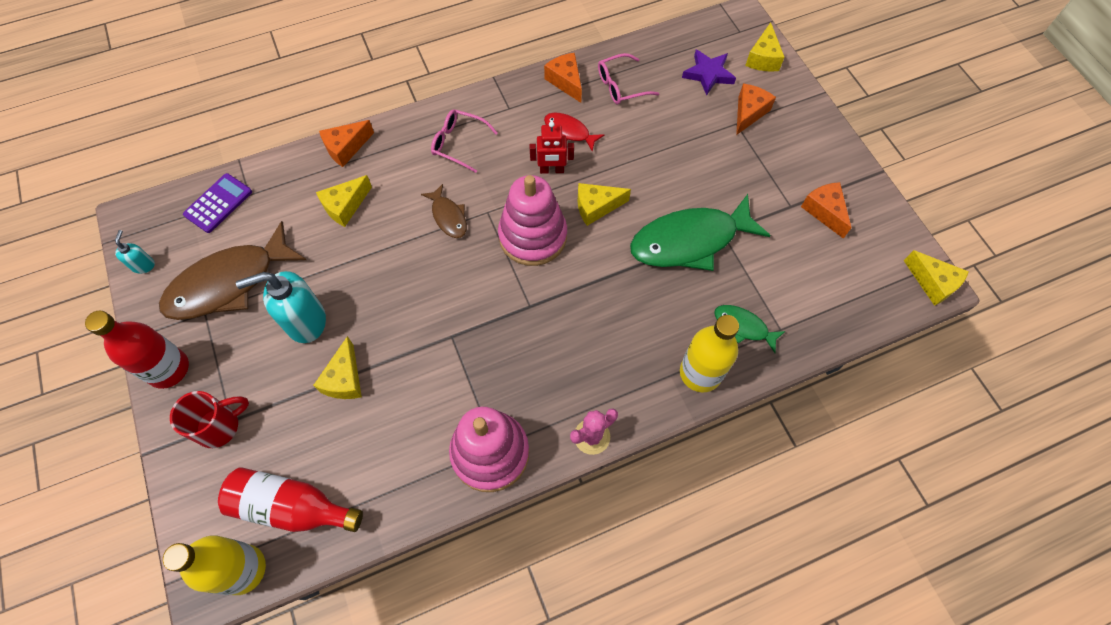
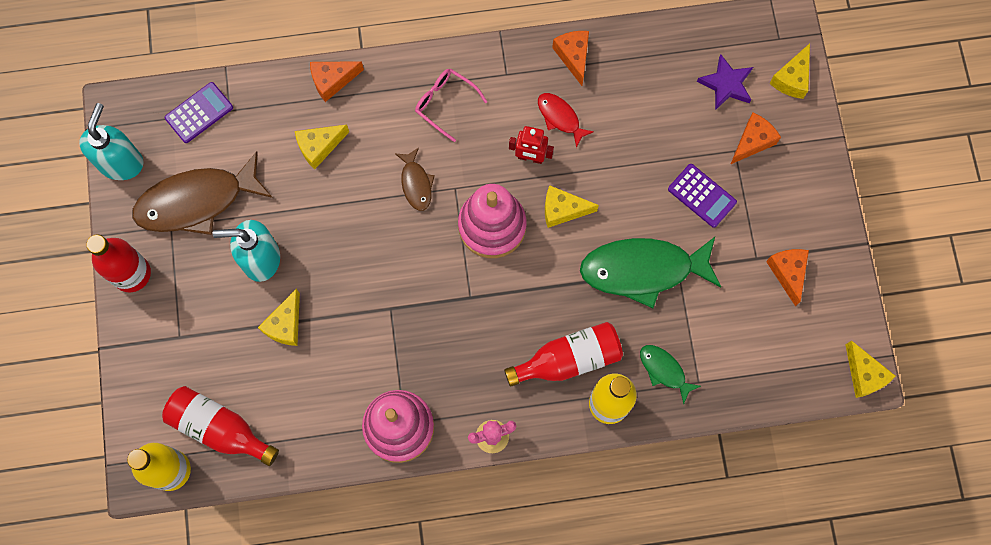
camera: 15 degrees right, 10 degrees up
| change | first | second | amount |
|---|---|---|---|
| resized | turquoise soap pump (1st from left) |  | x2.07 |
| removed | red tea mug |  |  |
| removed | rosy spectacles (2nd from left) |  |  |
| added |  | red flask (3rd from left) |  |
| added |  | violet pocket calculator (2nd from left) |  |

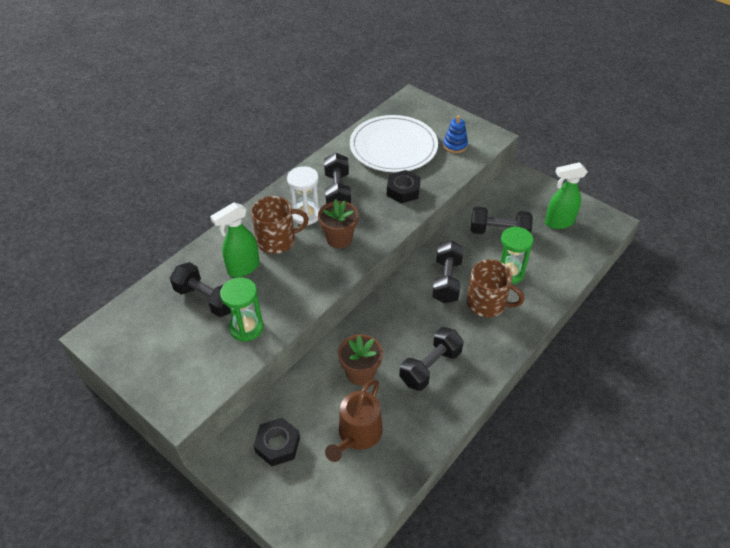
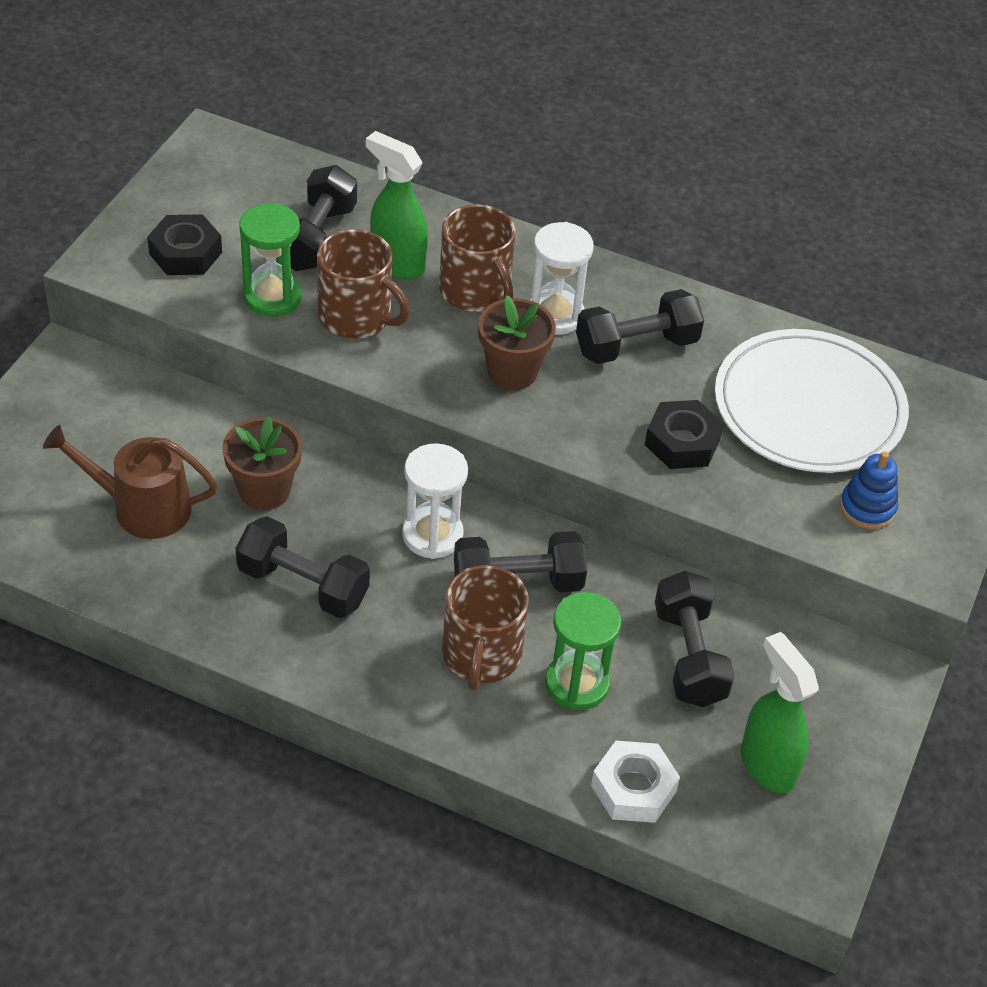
camera: 70 degrees right, 0 degrees up
| change | first | second | amount |
|---|---|---|---|
| moved | jet-black hex nut (1st from left) |  |  |
| added |  | dark brown tea mug (1st from left) |  |
| added |  | pure white sandglass (1st from left) |  |
| added |  | pure white hex nut |  |

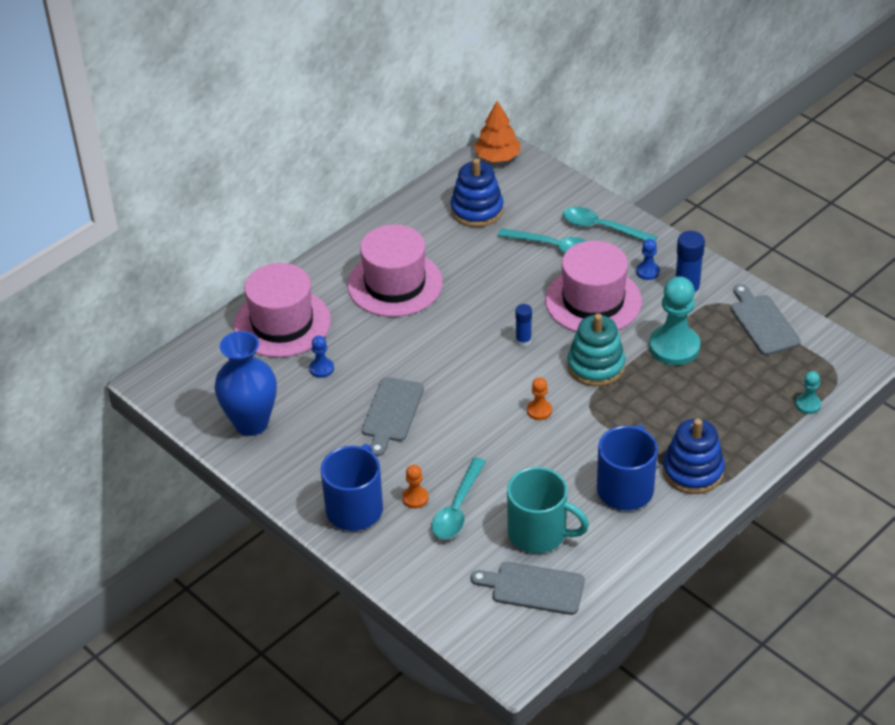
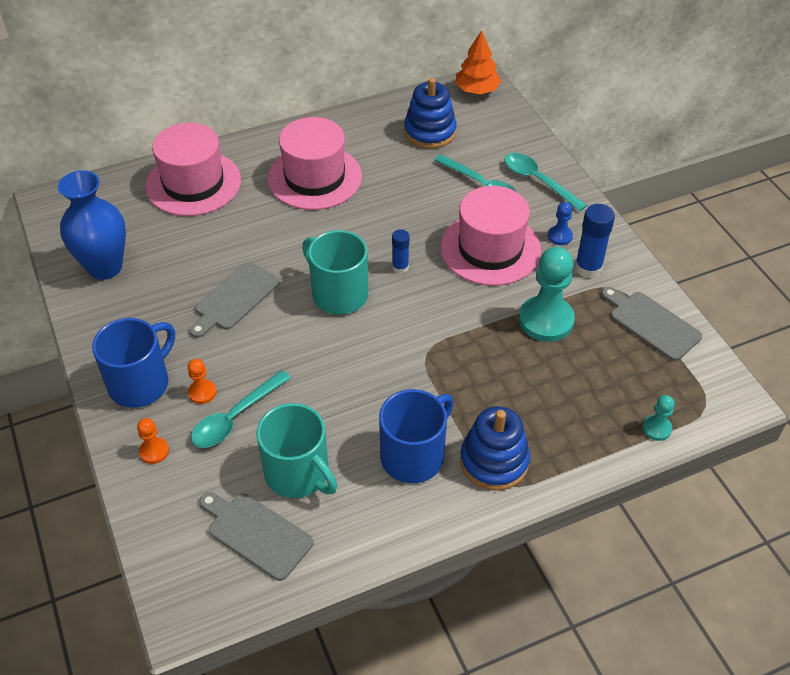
camera: 20 degrees right, 5 degrees up
| change | first | second | amount |
|---|---|---|---|
| removed | blue game pawn (1st from left) |  |  |
| moved | orange-coloured game pawn (2nd from left in the first image) | orange-coloured game pawn (1st from left) |  |
| removed | turquoise ring stacker |  |  |
| turned | ash-grey chopping board (3rd from left) |  | 45 degrees counterclockwise |
| added |  | turquoise tea mug (2nd from left) |  |

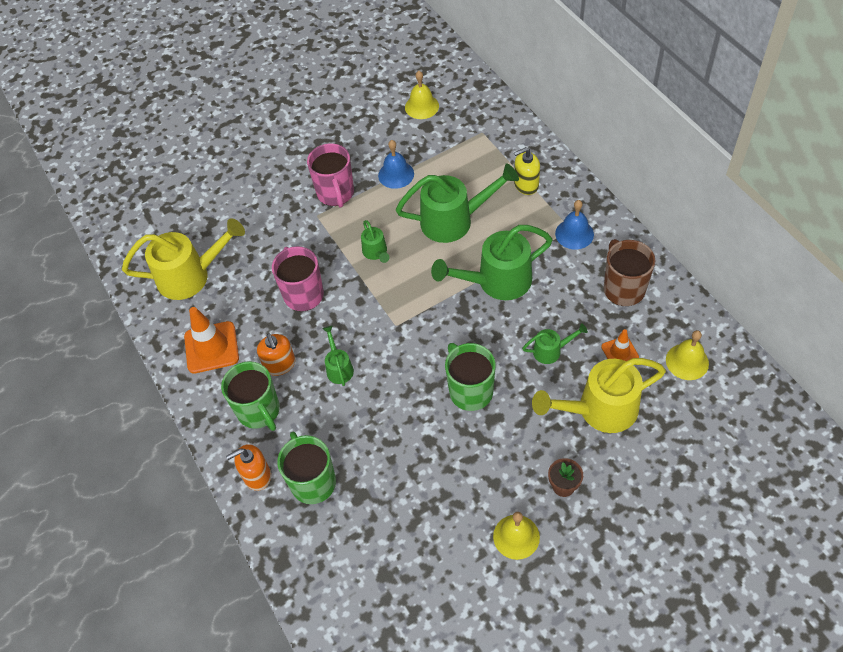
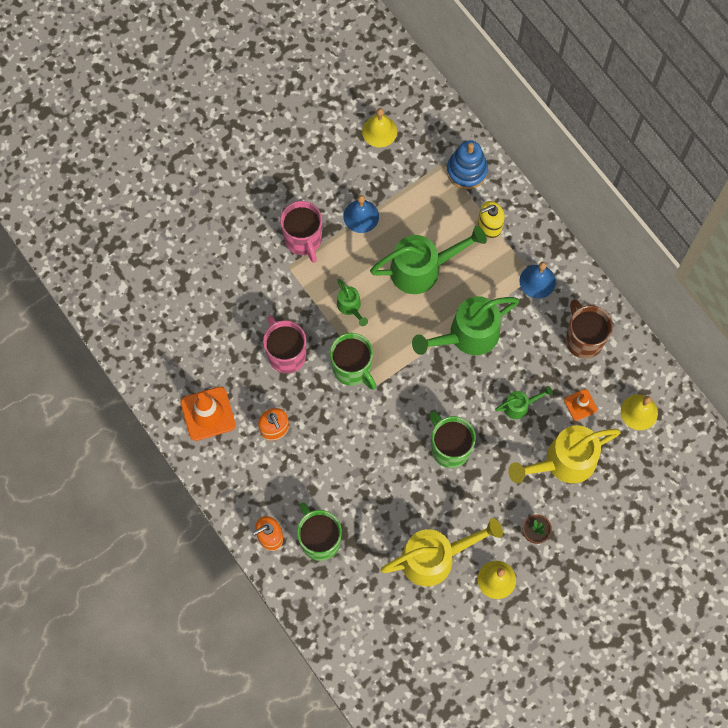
camera: 10 degrees left, 15 degrees up
| change | first | second | amount |
|---|---|---|---|
| moved | yellow watering can (1st from left) |  |  |
| moved | green tea mug (1st from left in the first image) | green tea mug (2nd from left) |  |
| removed | green watering can (1st from left) |  |  |
| added |  | blue ring stacker |  |

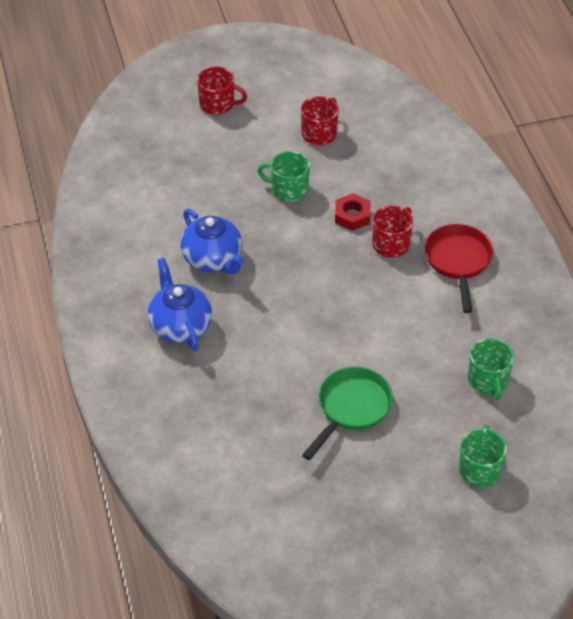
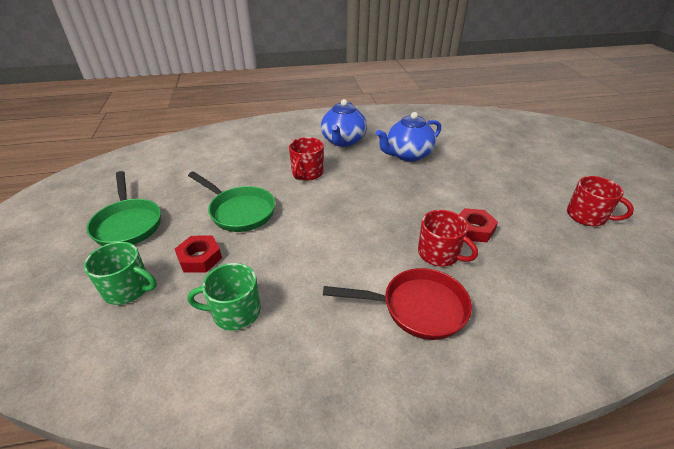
camera: 95 degrees right, 10 degrees down
| change | first | second | amount |
|---|---|---|---|
| turned | blue tea pot (1st from left) |  | 120 degrees clockwise |
| moved | red tea mug (1st from left) |  |  |
| removed | green tea mug (1st from left) |  |  |
| added |  | green skillet (1st from left) |  |
| added |  | red hex nut (1st from left) |  |

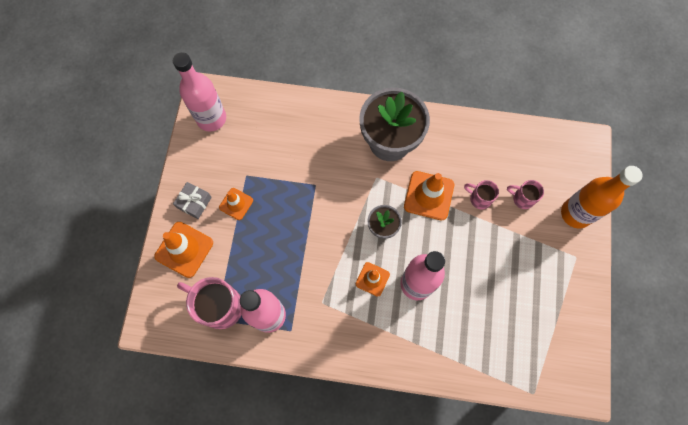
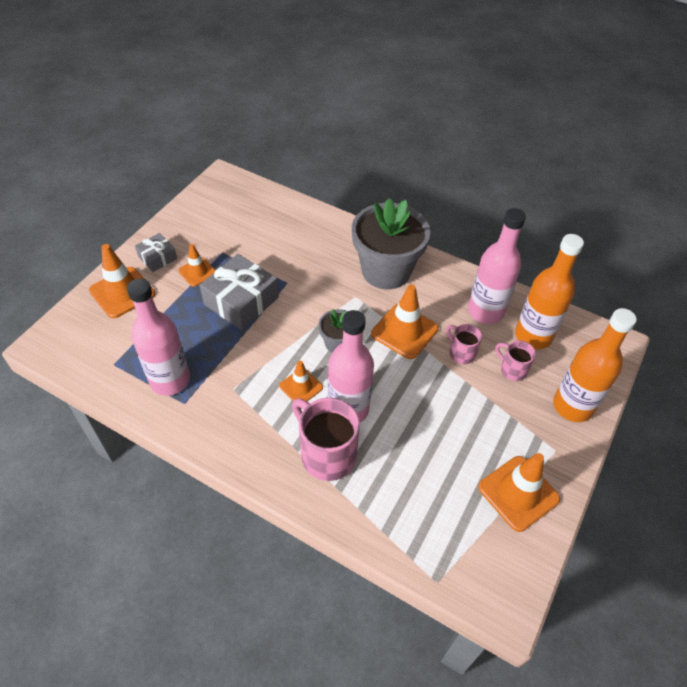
camera: 20 degrees right, 20 degrees down
| change | first | second | amount |
|---|---|---|---|
| moved | rosy flask (1st from left in the first image) | rosy flask (3rd from left) |  |
| moved | rosy tea mug (1st from left) |  |  |
| added |  | ash-grey wrapped gift (2nd from left) |  |
| added |  | orange-coloured safety cone (5th from left) |  |
| added |  | orange-coloured flask (1st from left) |  |

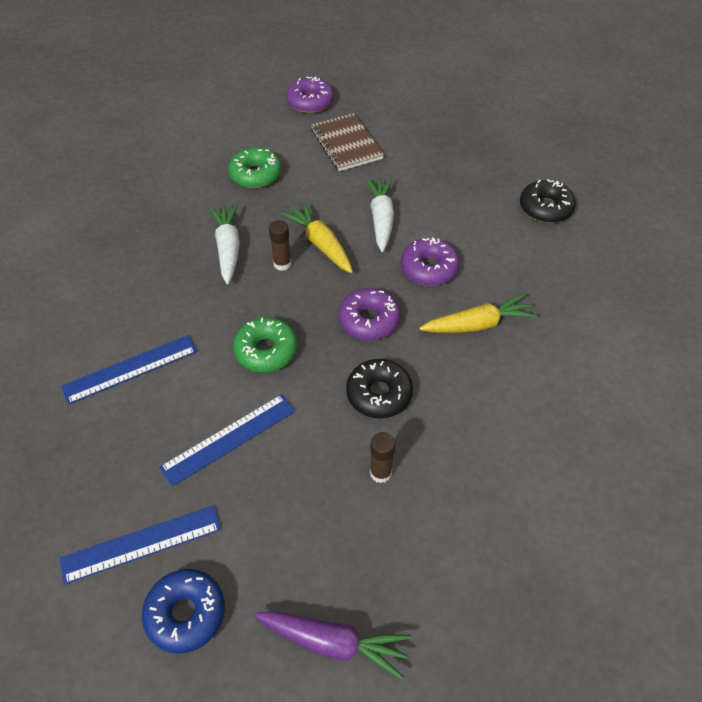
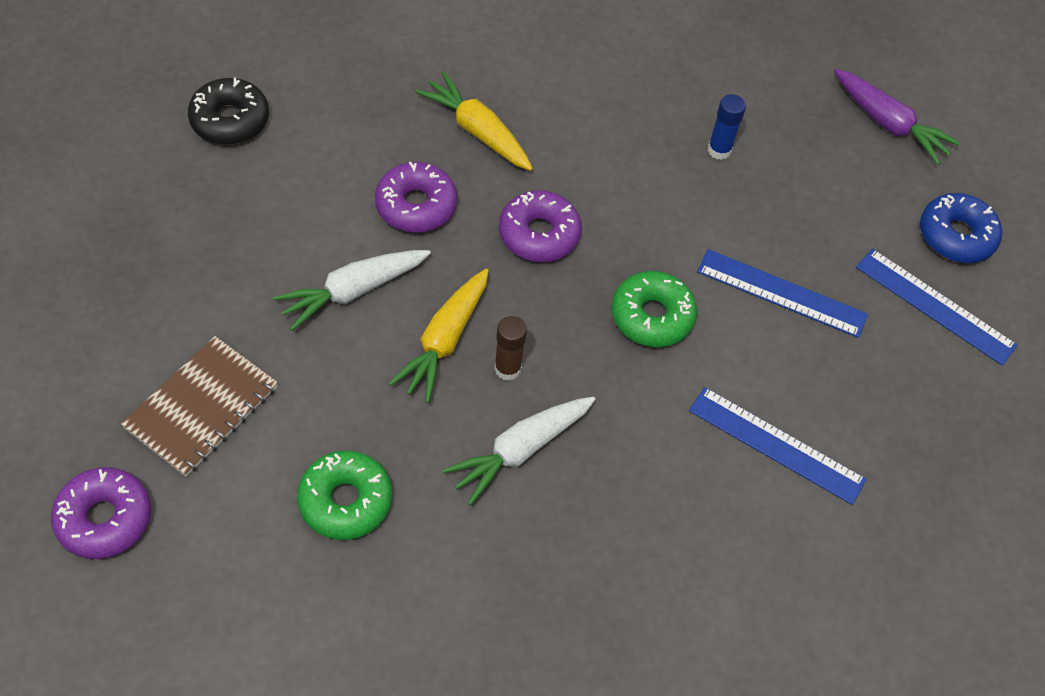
camera: 125 degrees left, 5 degrees up
| change | first | second | amount |
|---|---|---|---|
| turned | violet root vegetable |  | 150 degrees clockwise |
| removed | jet-black donut (1st from left) |  |  |
| recoloured | dark brown glue stick (2nd from left) | blue glue stick |  |

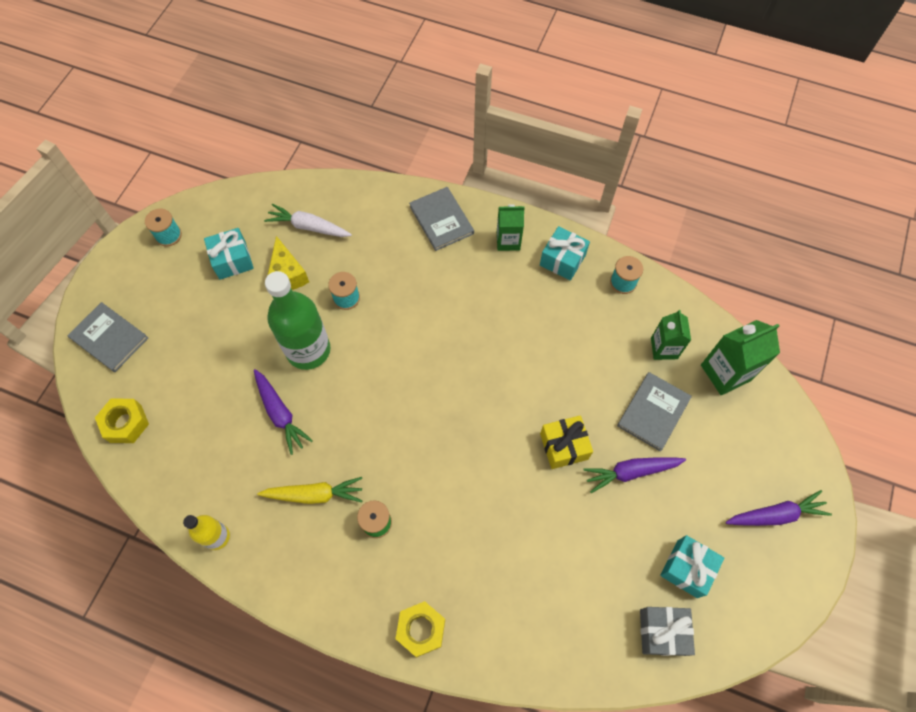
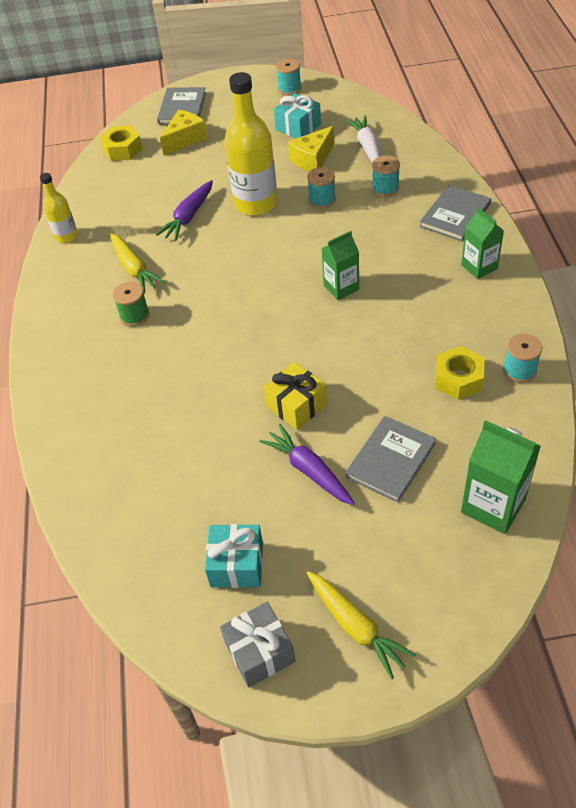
camera: 65 degrees right, 15 degrees down
| change | first | second | amount |
|---|---|---|---|
| recoloured | green flask | yellow flask (2nd from left) |  |
| moved | yellow hex nut (2nd from left) |  |  |
| removed | turquoise wrapped gift (2nd from left) |  |  |
| turned | ash-grey hardback (3rd from left in the first image) | ash-grey hardback (2nd from left) | 60 degrees counterclockwise |
| moved | ash-grey wrapped gift |  |  |
| moved | green carton (2nd from left in the first image) | green carton (1st from left) |  |
| recoloured | violet root vegetable (3rd from left) | yellow root vegetable (2nd from left) |  |
| added |  | yellow cheese wedge (1st from left) |  |
| added |  | turquoise spool (3rd from left) |  |

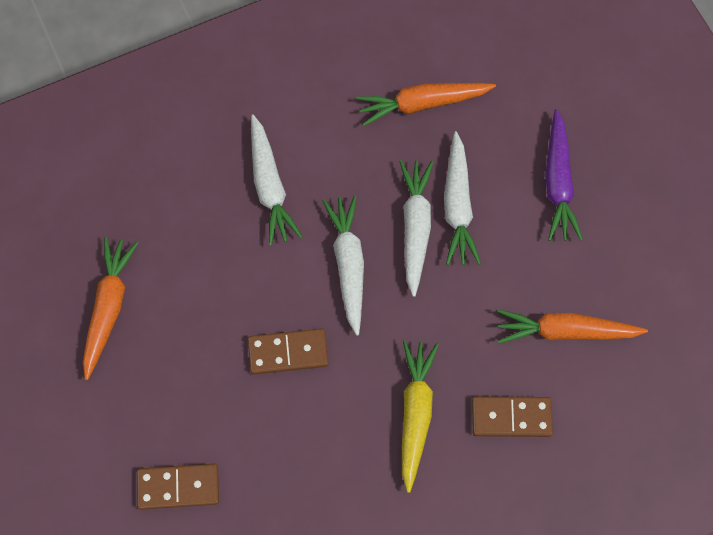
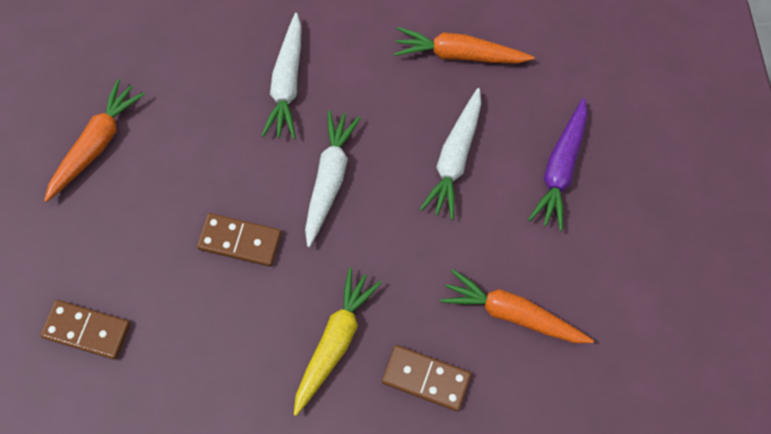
camera: 20 degrees right, 0 degrees up
| change | first | second | amount |
|---|---|---|---|
| removed | pure white root vegetable (3rd from left) |  |  |

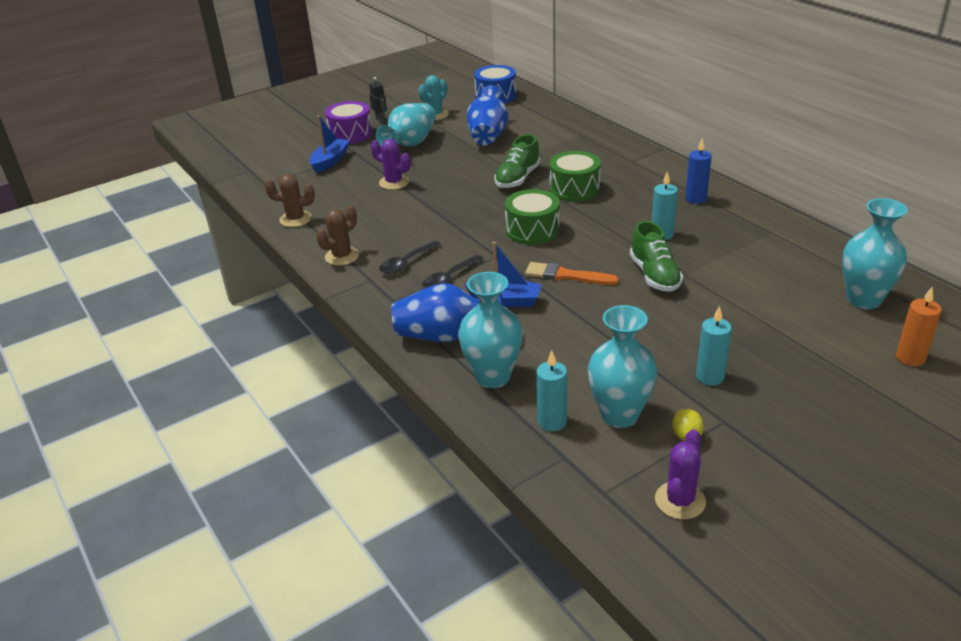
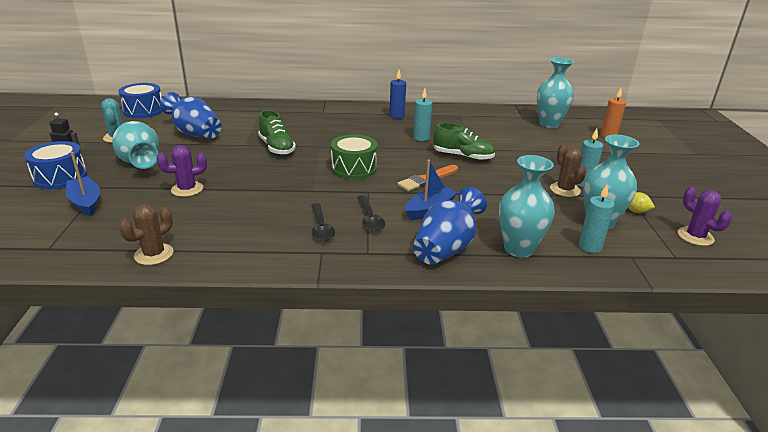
camera: 60 degrees left, 5 degrees down
| change | first | second | amount |
|---|---|---|---|
| moved | dark brown saguaro cactus (2nd from left) |  |  |
| recoloured | violet snare drum | blue snare drum (1st from left) |  |
| removed | green snare drum (2nd from left) |  |  |

